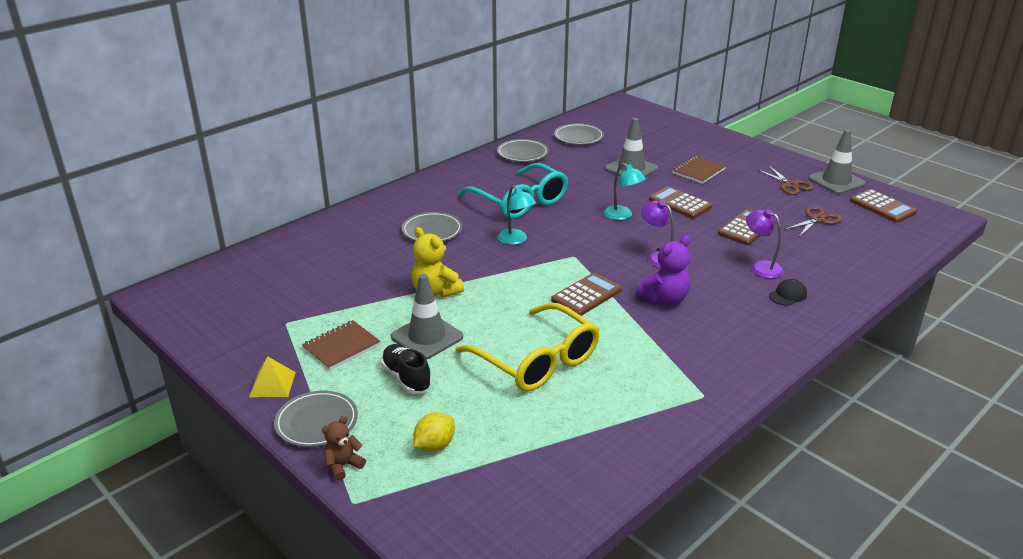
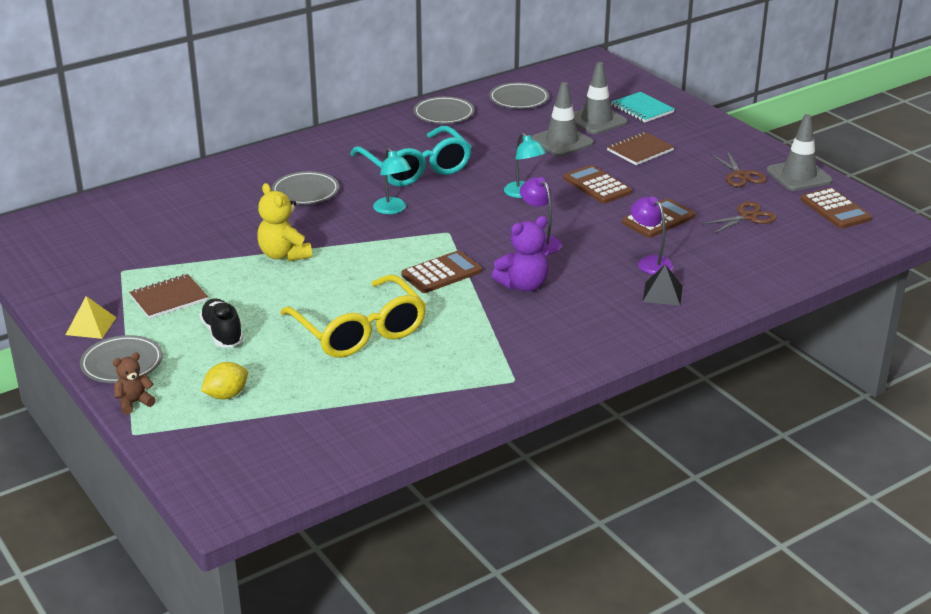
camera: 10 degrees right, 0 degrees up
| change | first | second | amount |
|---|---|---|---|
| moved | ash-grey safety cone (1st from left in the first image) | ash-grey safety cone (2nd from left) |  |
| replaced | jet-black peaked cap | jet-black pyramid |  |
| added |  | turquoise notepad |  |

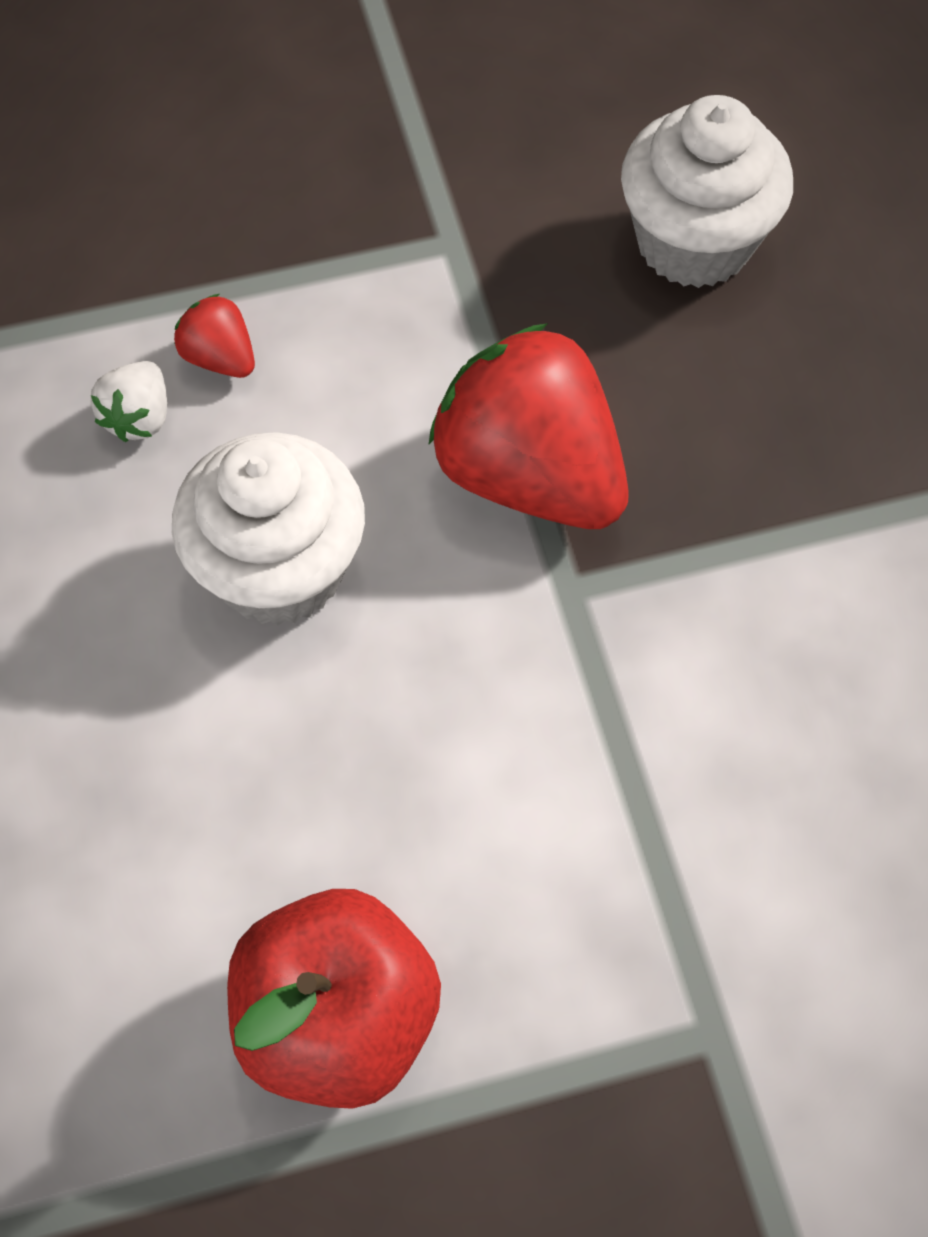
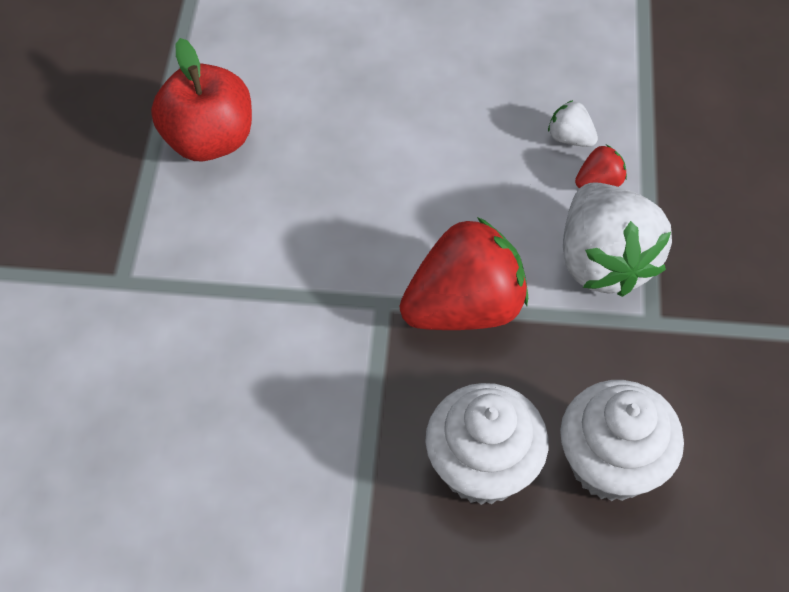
camera: 110 degrees right, 5 degrees down
| change | first | second | amount |
|---|---|---|---|
| moved | pure white muffin (1st from left) |  |  |
| added |  | pure white berry (2nd from left) |  |

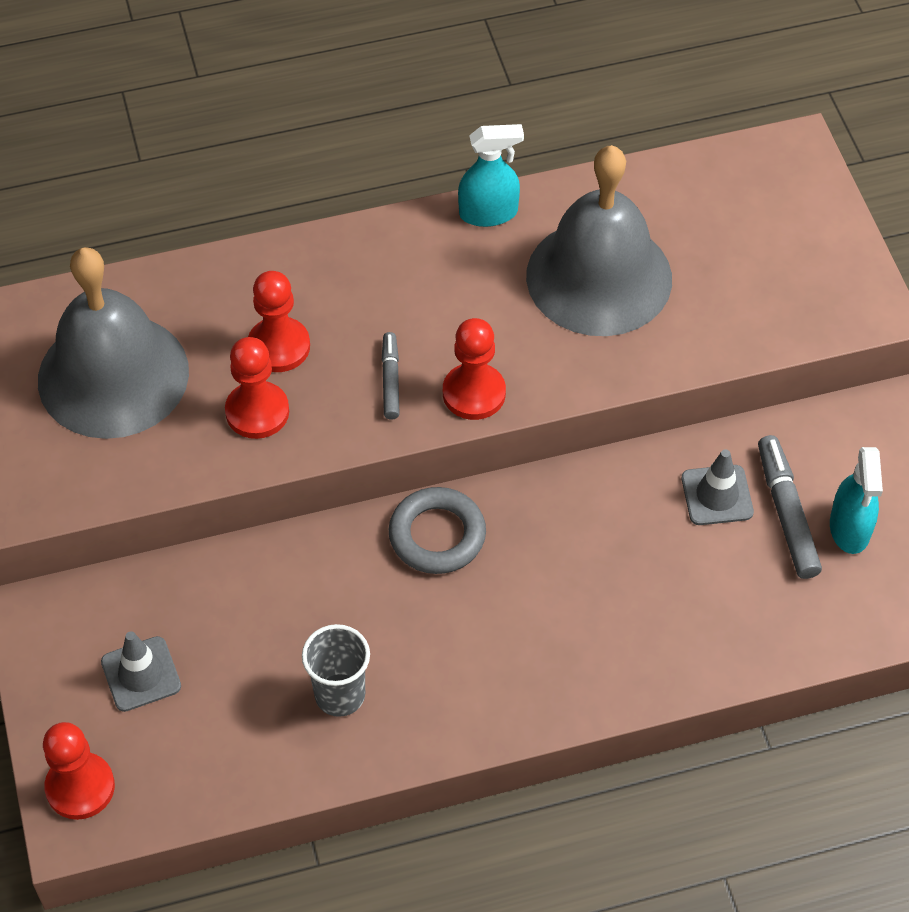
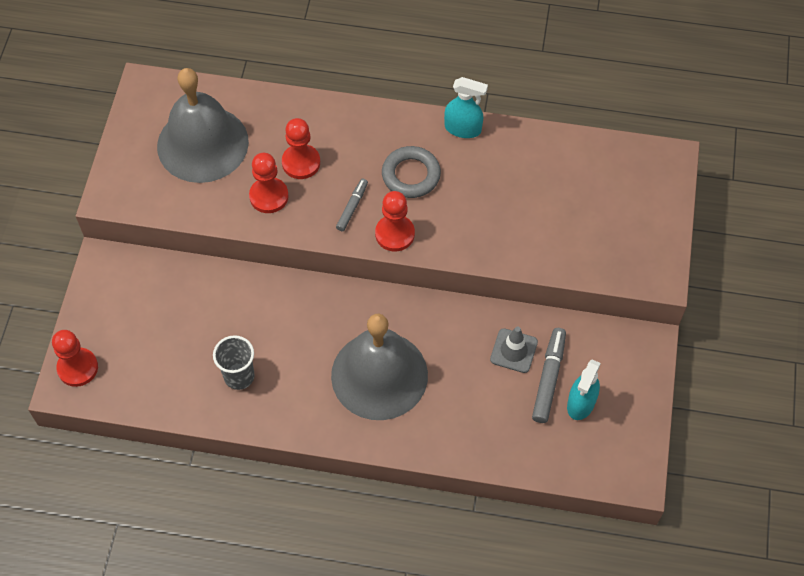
camera: 25 degrees right, 5 degrees up
| change | first | second | amount |
|---|---|---|---|
| removed | ash-grey safety cone (1st from left) |  |  |
| moved | ash-grey torus |  |  |
| moved | ash-grey bell (2nd from left) |  |  |

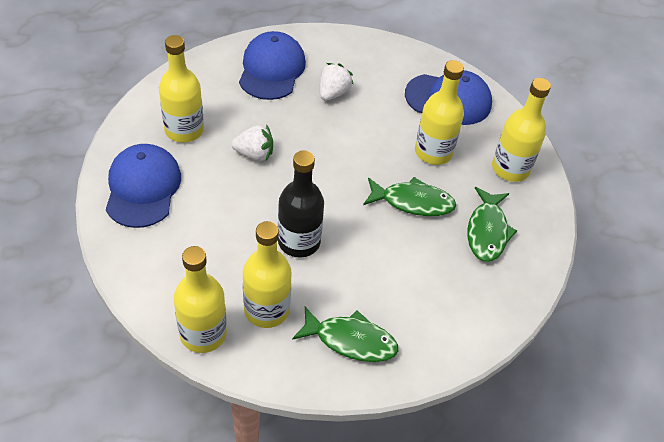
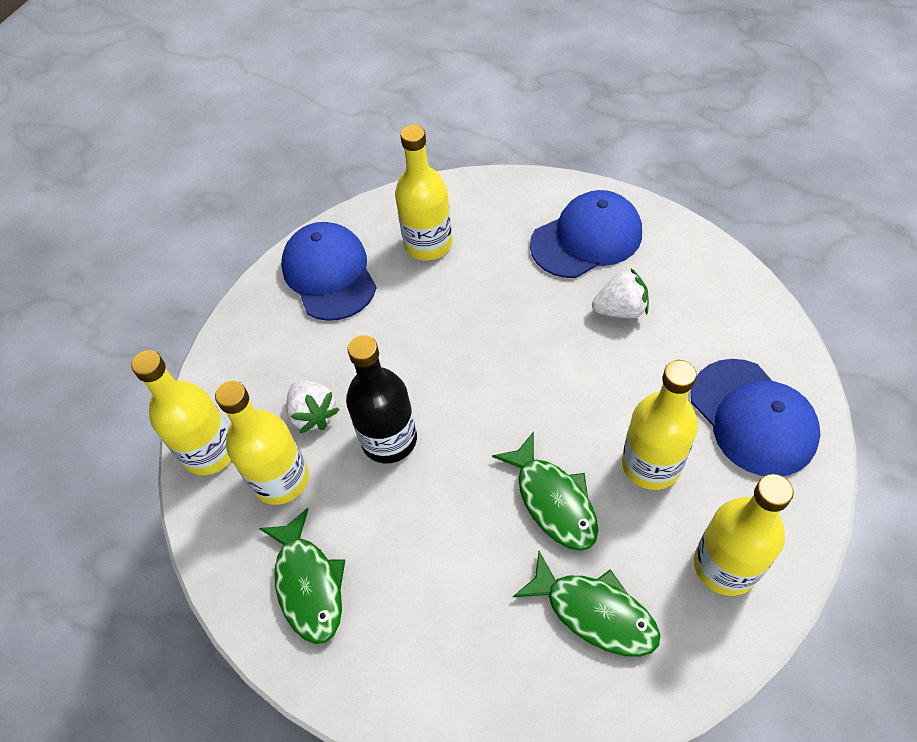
camera: 60 degrees right, 5 degrees up
| change | first | second | amount |
|---|---|---|---|
| turned | blue peaked cap (1st from left) |  | 75 degrees counterclockwise |
| moved | pure white berry (1st from left) |  |  |
| turned | green fish (3rd from left) |  | 120 degrees counterclockwise |

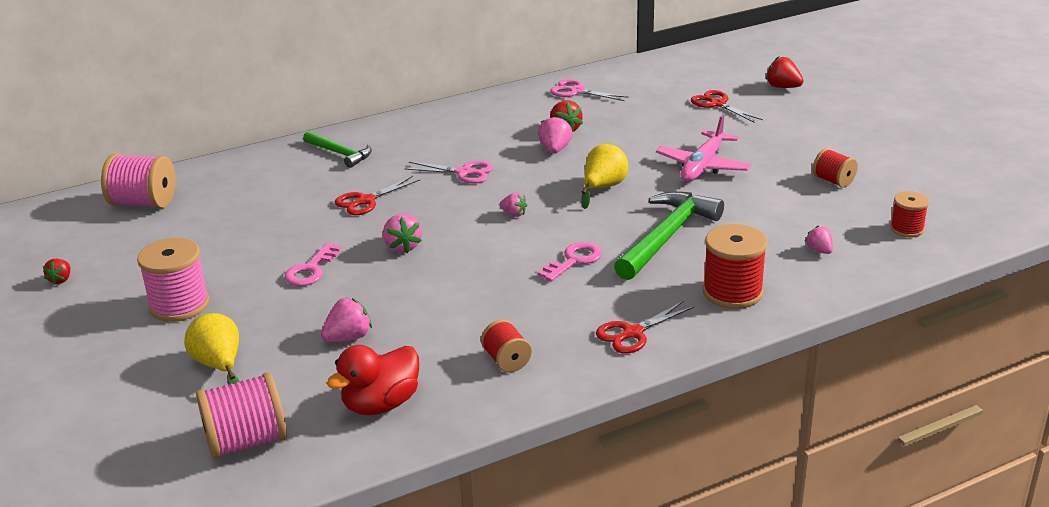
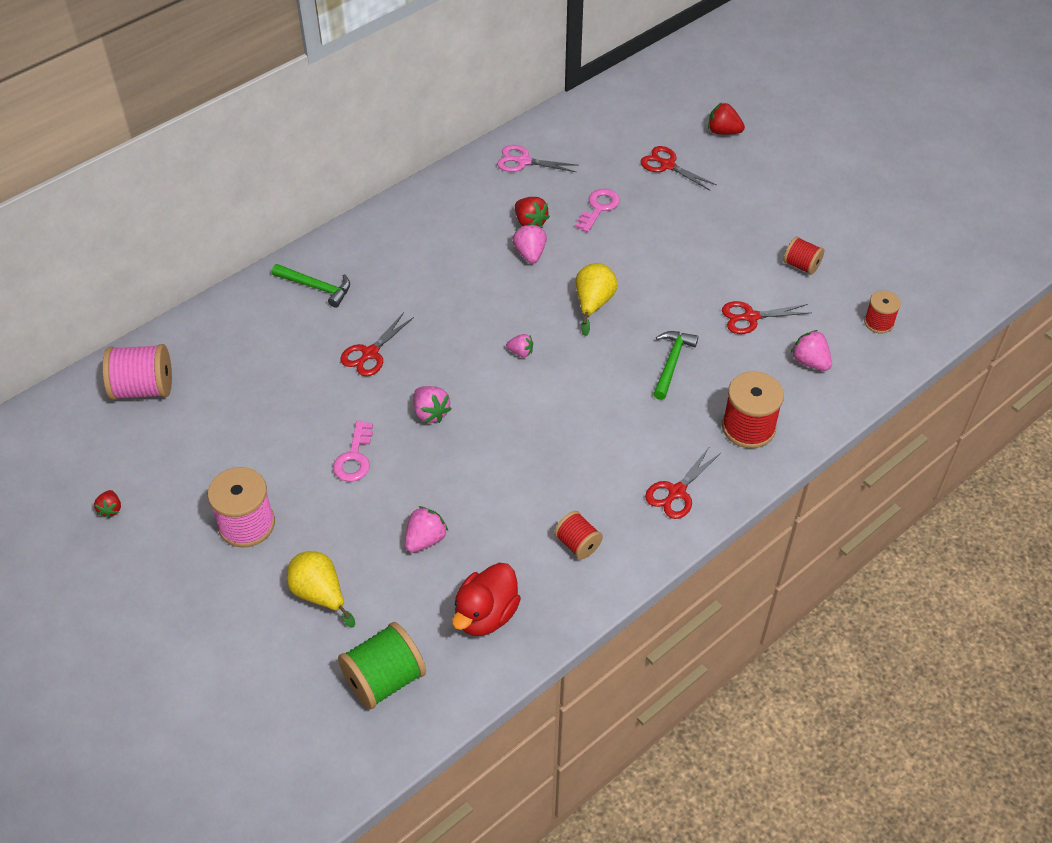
camera: 15 degrees left, 20 degrees up
| change | first | second | amount |
|---|---|---|---|
| recoloured | rosy spool (3rd from left) | green spool |  |
| removed | rosy shears (1st from left) |  |  |
| moved | rosy latchkey (2nd from left) |  |  |
| resized | green hammer (2nd from left) |  | x0.59 |
| removed | rosy toy plane |  |  |
| resized | rosy berry (5th from left) |  | x1.55 |
| added |  | red shears (4th from left) |  |

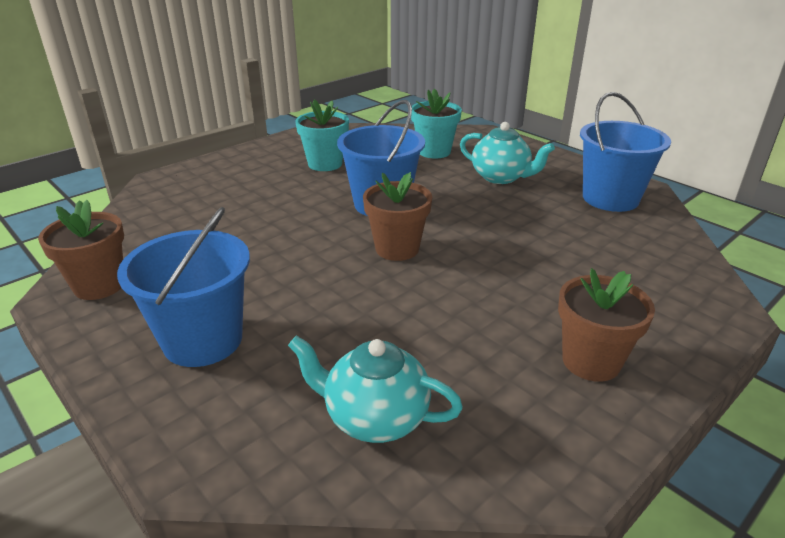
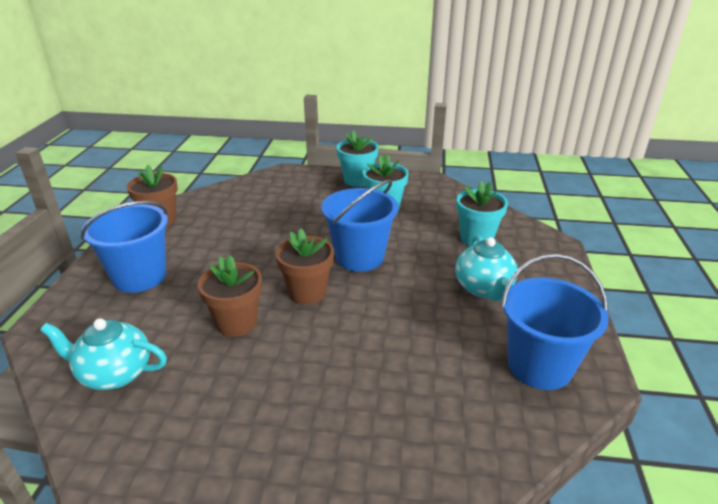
camera: 50 degrees right, 0 degrees up
| change | first | second | amount |
|---|---|---|---|
| turned | turquoise tea pot (1st from left) |  | 60 degrees counterclockwise |
| moved | dark brown plant pot (3rd from left in the first image) | dark brown plant pot (2nd from left) |  |
| added |  | turquoise plant pot (1st from left) |  |

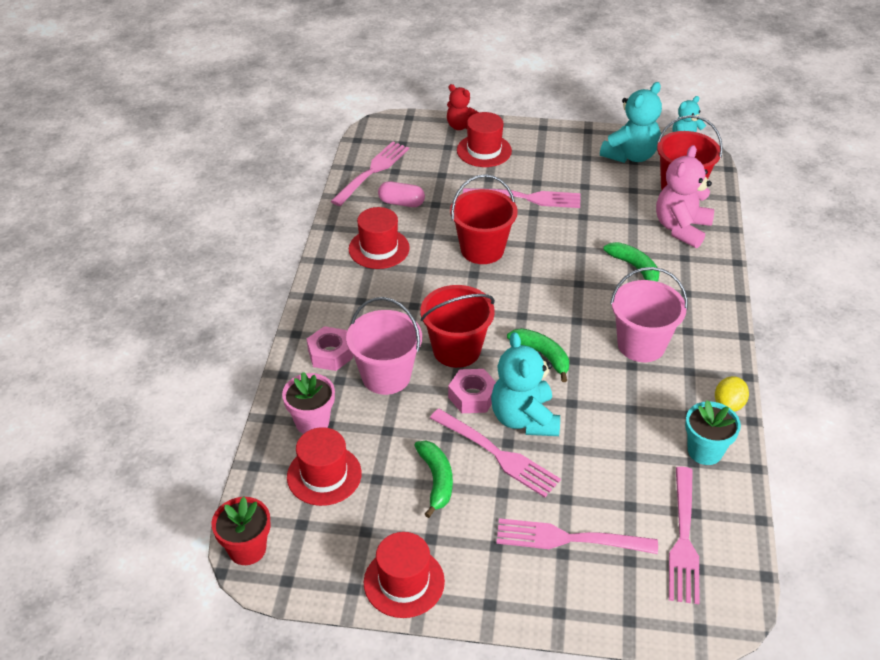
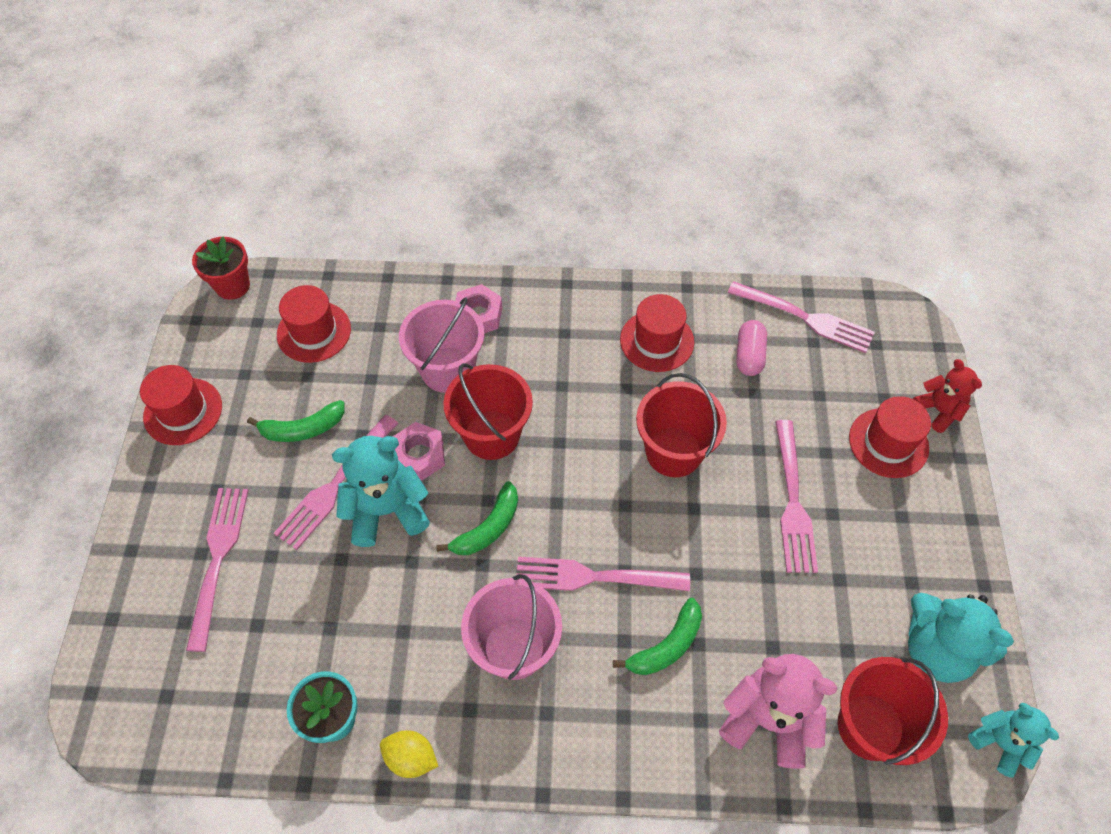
camera: 85 degrees right, 15 degrees up
| change | first | second | amount |
|---|---|---|---|
| removed | rosy plant pot |  |  |
| turned | red teddy bear |  | 120 degrees clockwise |
| moved | rosy fork (5th from left in the first image) | rosy fork (3rd from left) |  |

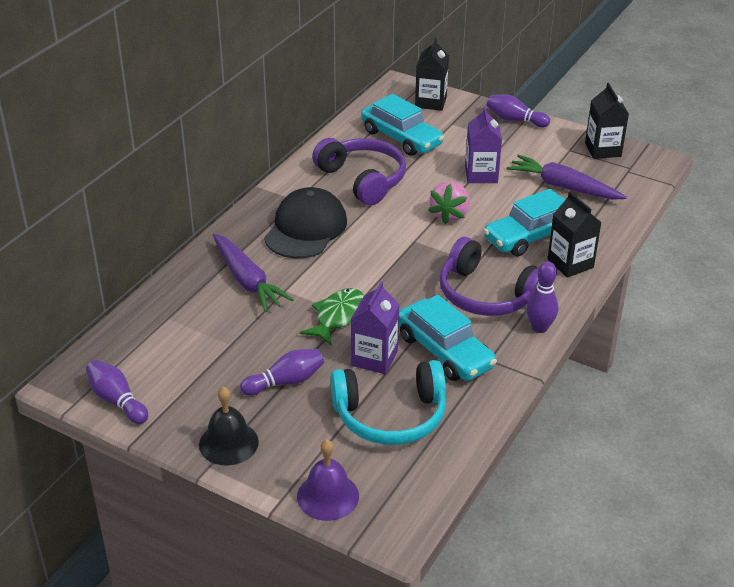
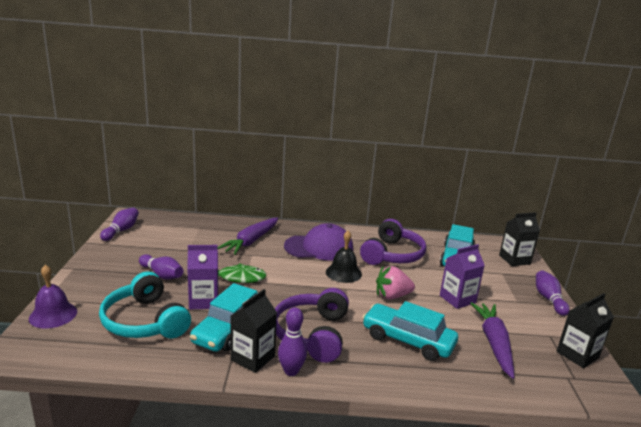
camera: 60 degrees right, 15 degrees down
| change | first | second | amount |
|---|---|---|---|
| moved | jet-black bell |  |  |
| recoloured | jet-black peaked cap | violet peaked cap |  |
| moved | jet-black carton (2nd from left in the first image) | jet-black carton (1st from left) |  |

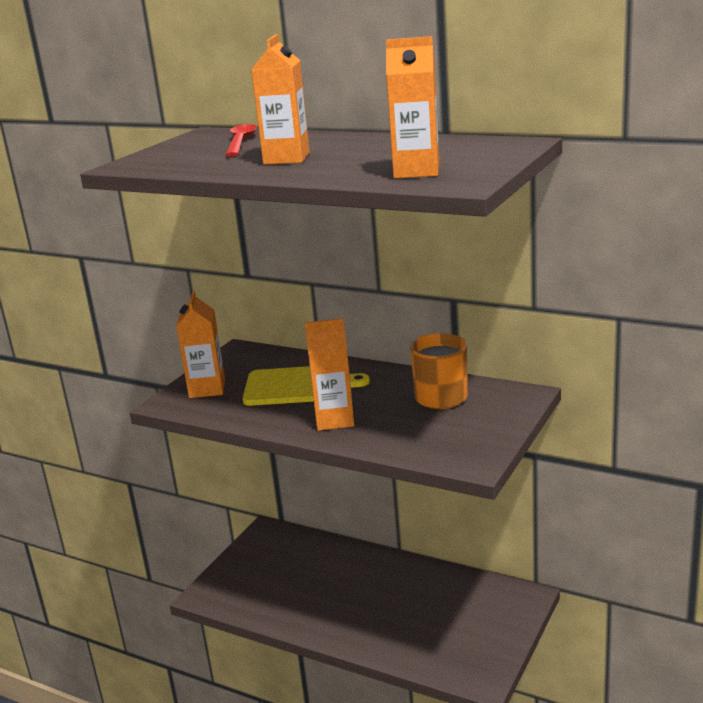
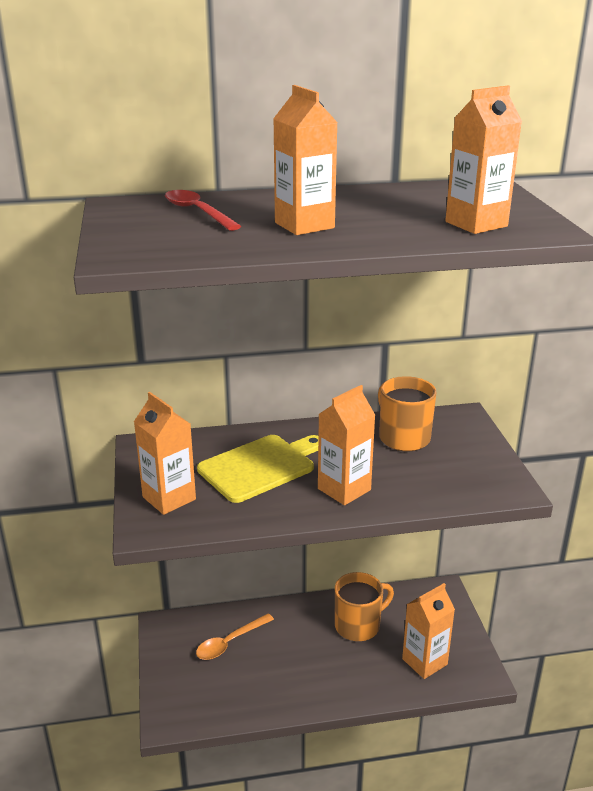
camera: 40 degrees left, 5 degrees up
| change | first | second | amount |
|---|---|---|---|
| added |  | orange-coloured teaspoon |  |
| added |  | orange-coloured tea mug (1st from left) |  |
| added |  | orange-coloured carton (4th from left) |  |

